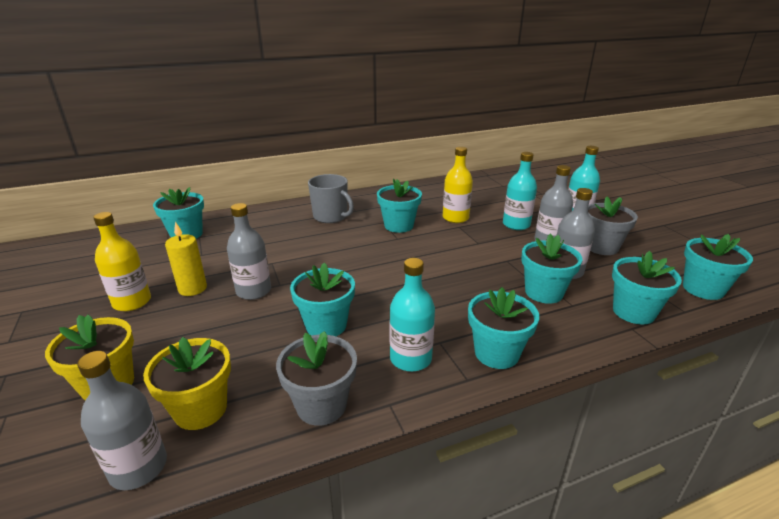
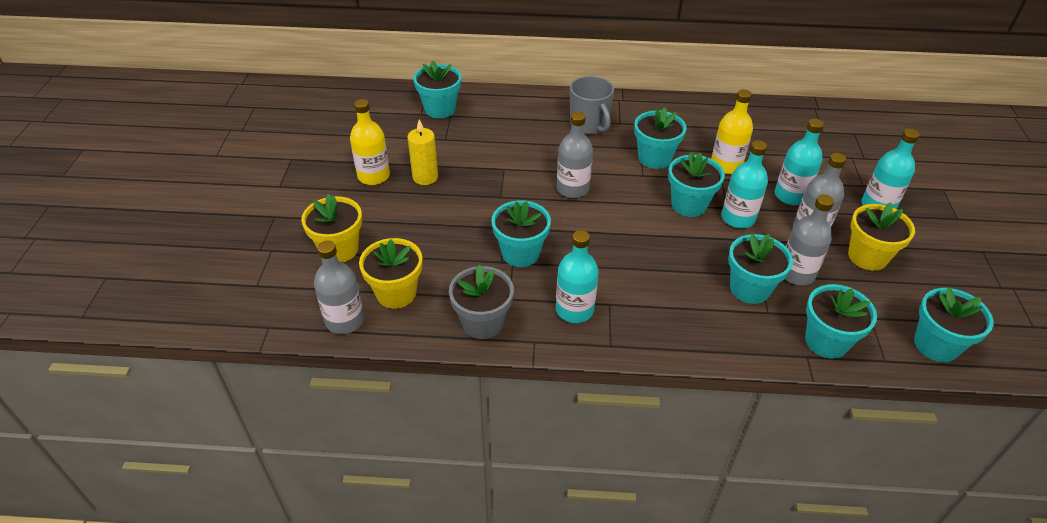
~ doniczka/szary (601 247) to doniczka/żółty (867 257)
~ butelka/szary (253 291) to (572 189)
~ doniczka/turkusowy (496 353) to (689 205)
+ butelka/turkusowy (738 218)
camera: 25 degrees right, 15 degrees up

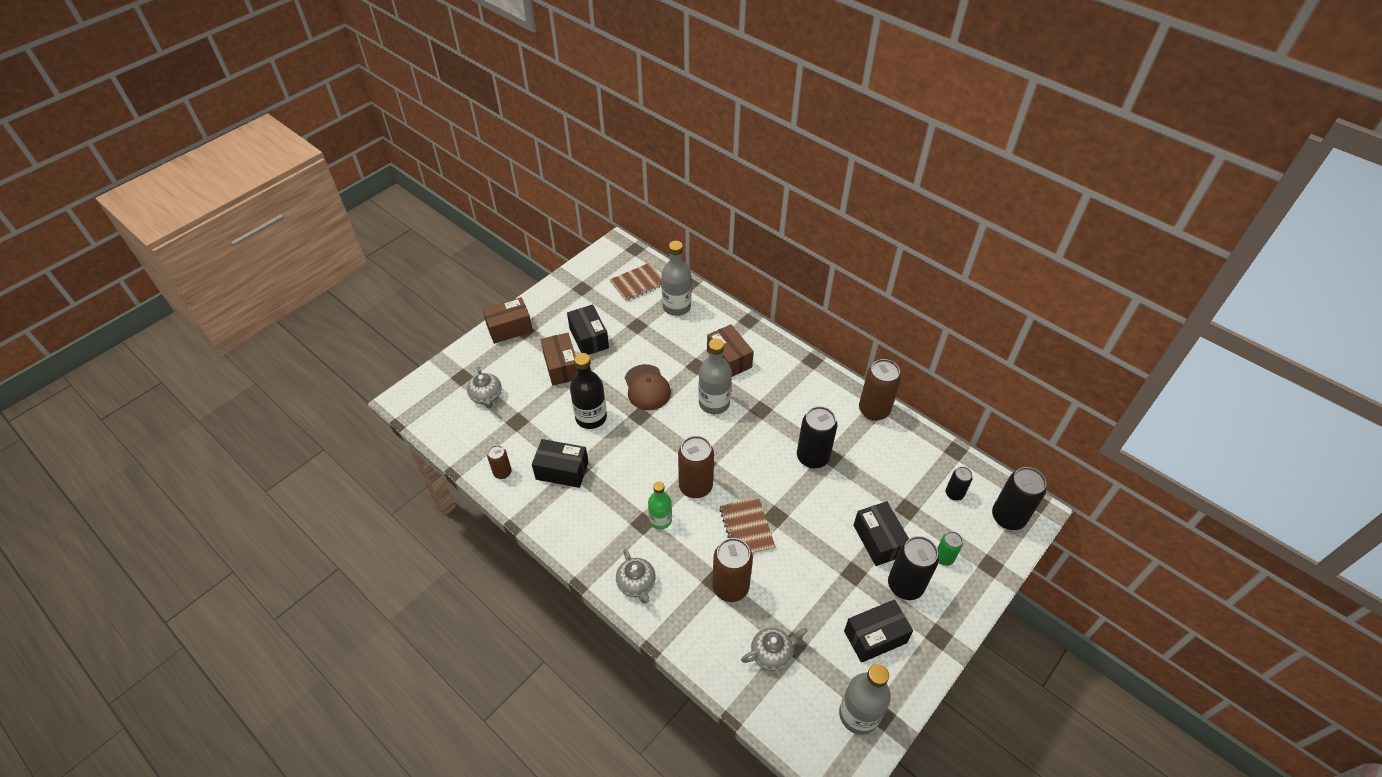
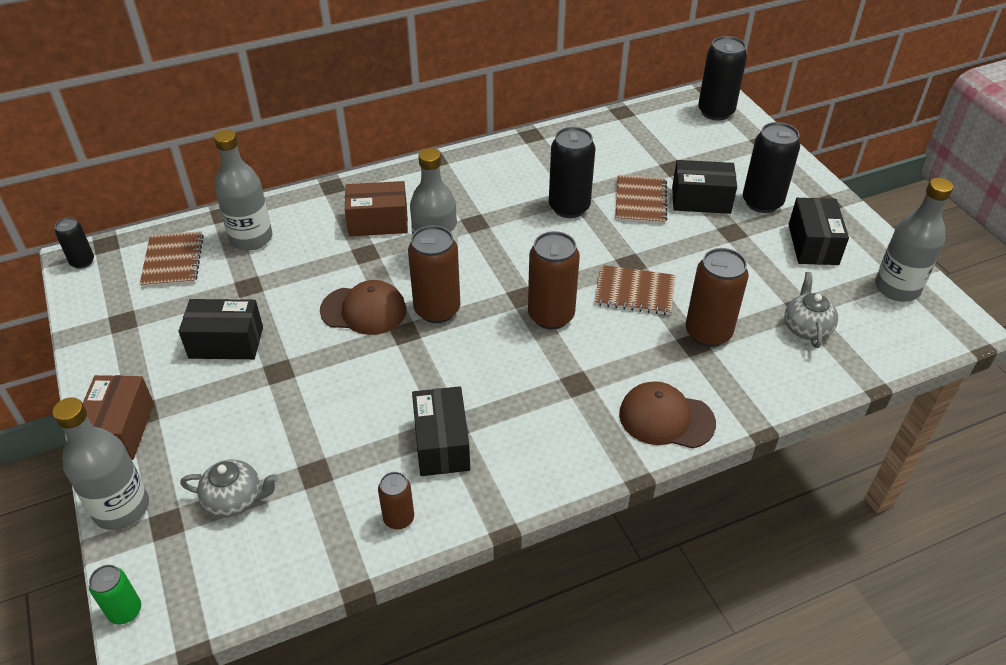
- pudełko/brązowy (561 367)
- butelka/czarny (591 417)
~ puszka/brązowy (874 410) to (437 310)
~ pudełko/czarny (562 470) = (442 444) 45 degrees counterclockwise
~ puszka/czarny (954 494) to (82 262)
- butelka/zielony (660 520)
~ puszka/zielony (943 558) to (125 611)
~ imbryk/szary (636 584) to czapka/brązowy (666 418)
+ zeszyt/brązowy (640 201)
+ butelka/szary (121 508)
camera: 65 degrees left, 5 degrees down

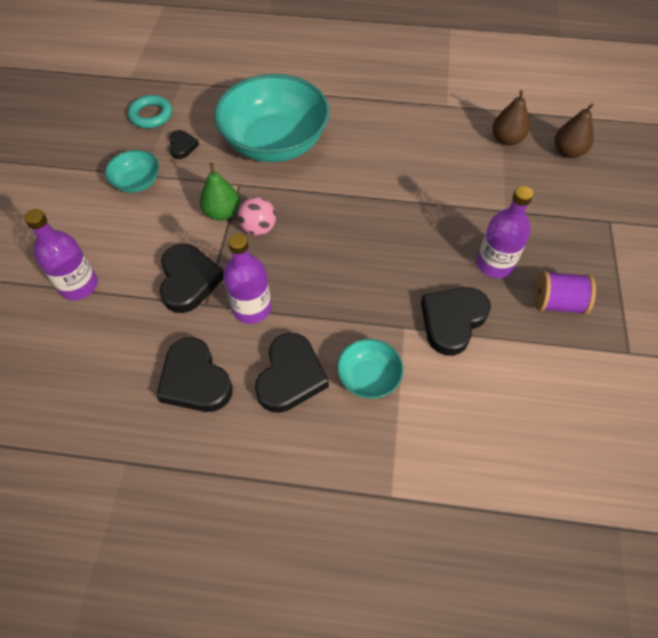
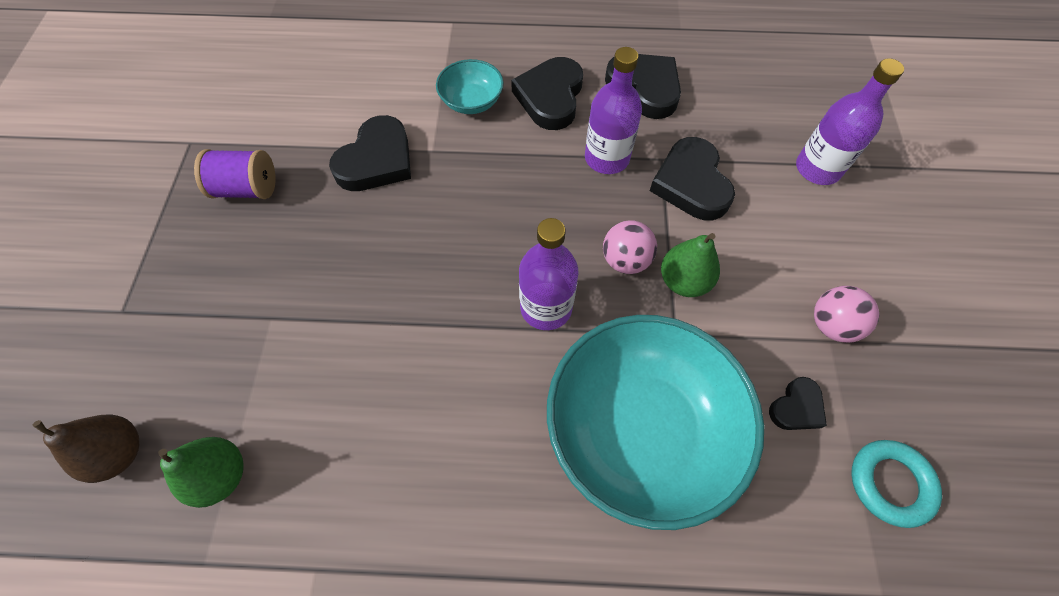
~ gruszka/brązowy (506 139) to gruszka/zielony (221 475)
~ serce/czarny (182 146) = (796 407) 120 degrees counterclockwise
~ miska/turkusowy (137 182) to piłka/różowy (831 325)
~ butelka/fioletowy (494 264) to (546 307)
camera: 175 degrees right, 5 degrees up

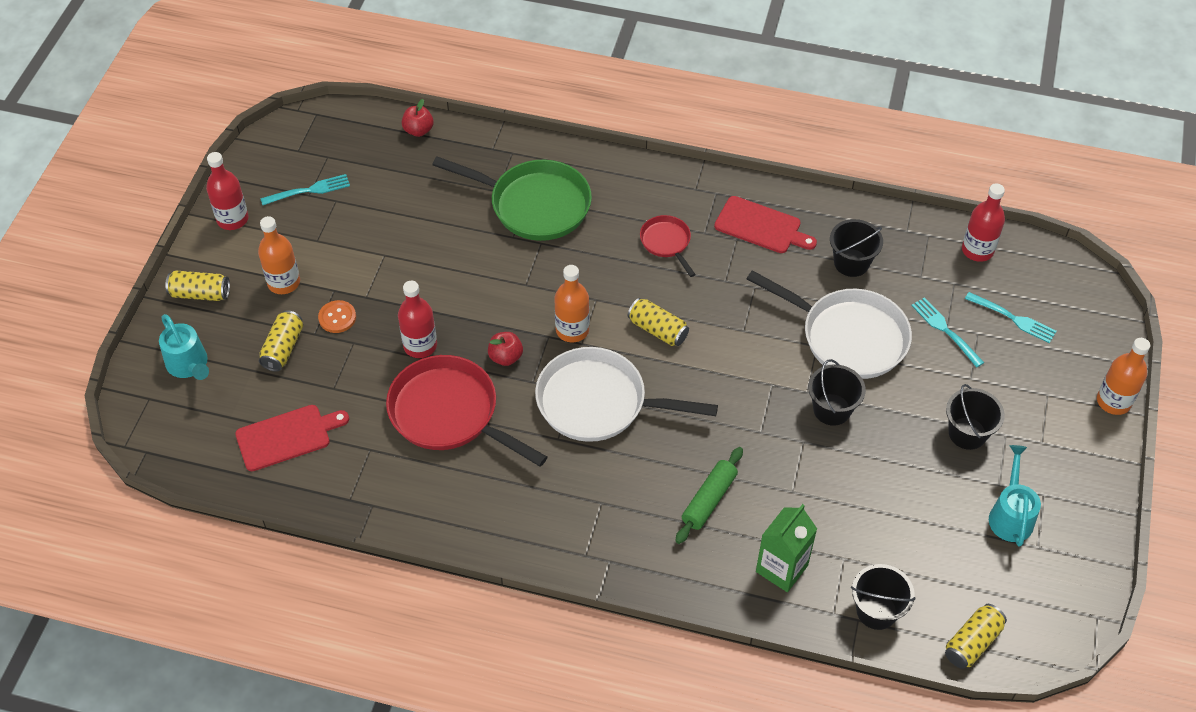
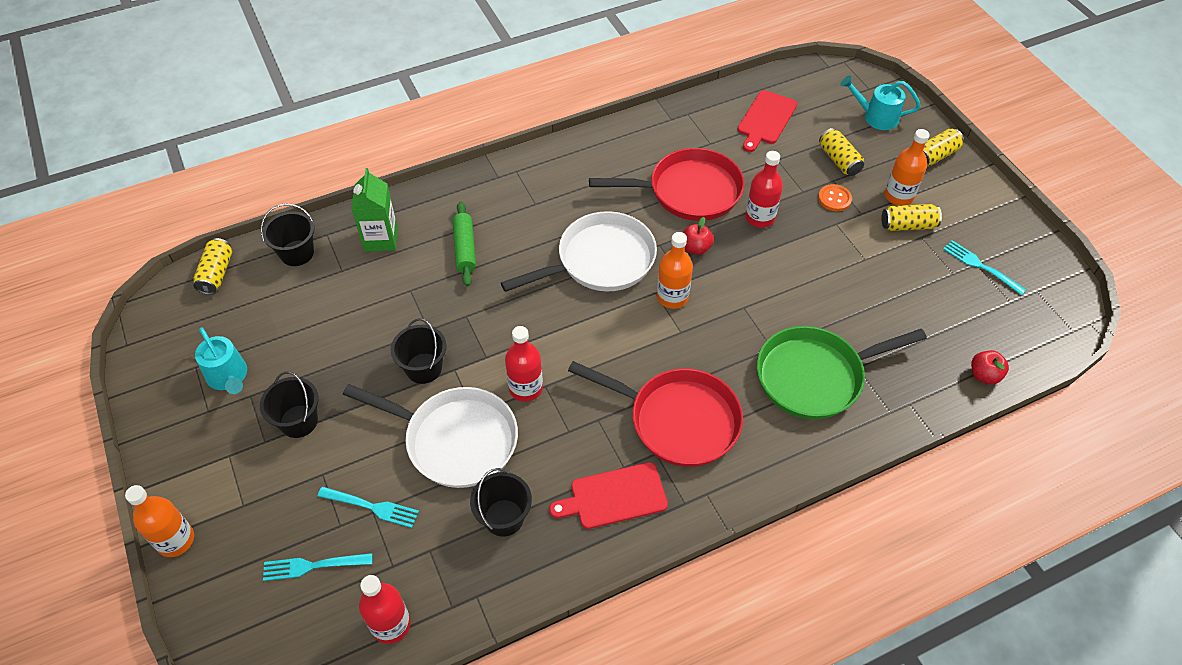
~ butelka/czerwony (232 219) to (525 388)
~ widelec/turkusowy (308 191) = (981 266) 105 degrees clockwise
~ patelnia/czerwony (667 243) = (677 420) x1.98
~ patelnia/biały (847 336) = (455 440) 150 degrees counterclockwise
~ puszka/żółty (658 330) to (907 225)
camera: 140 degrees right, 0 degrees up

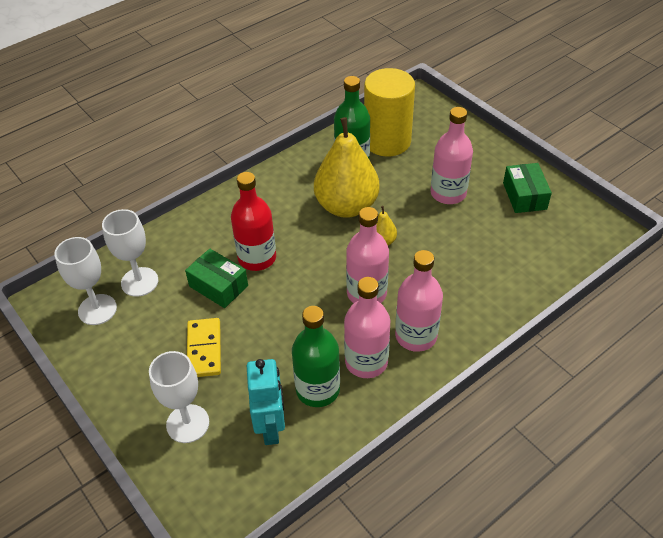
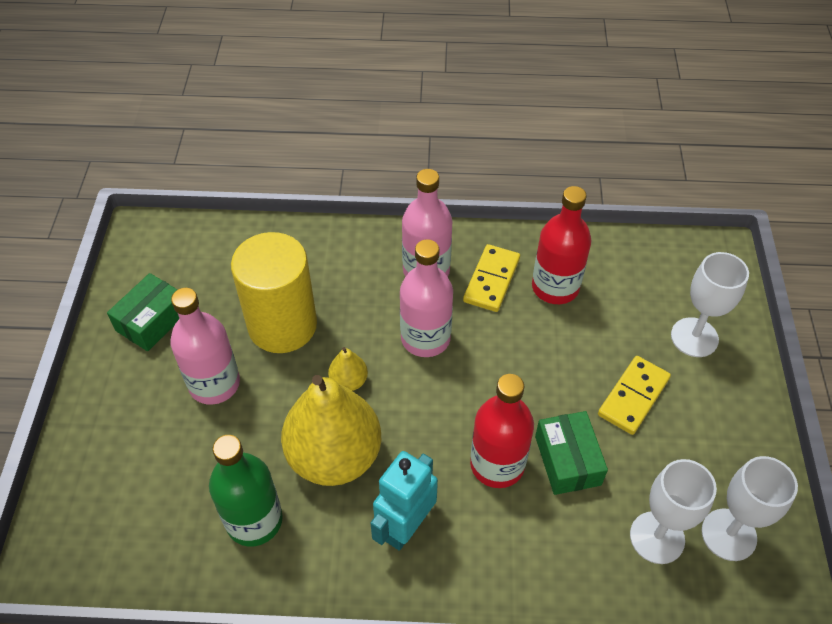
~ walec/żółty (387 141) to (282 325)
~ butelka/różowy (366 362) to kostka domina/żółty (491 280)
~ butelka/zielony (318 389) to butelka/czerwony (555 287)
~ robot/turkusowy (271 427) to (405 527)
camera: 140 degrees left, 5 degrees up

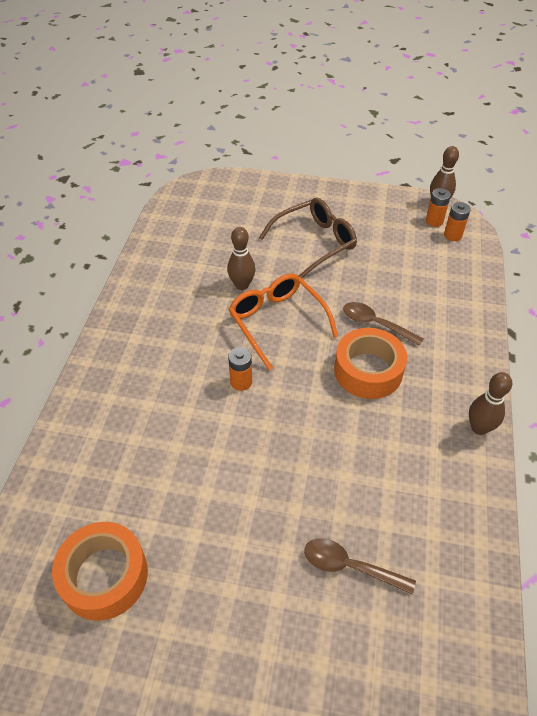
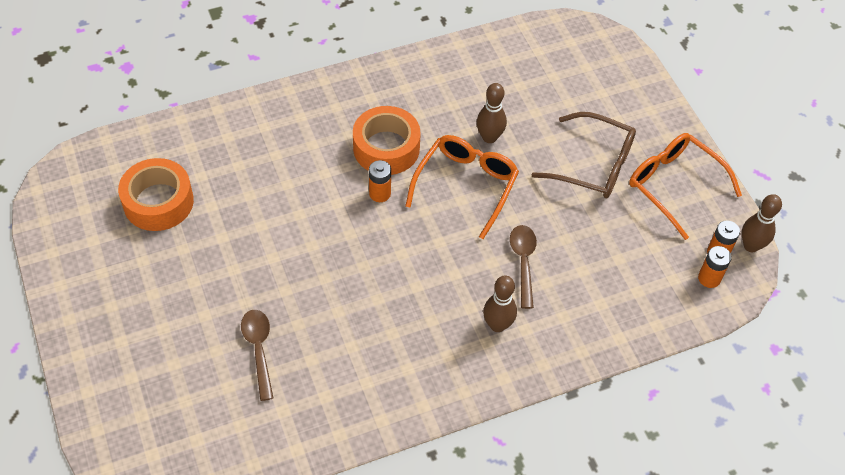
~ taśma klejąca/pomarańczowy (368 371) to (386 148)
~ kręgiel/brązowy (479 428) to (497 325)
+ okulary/pomarańczowy (674 185)
camera: 55 degrees right, 5 degrees up

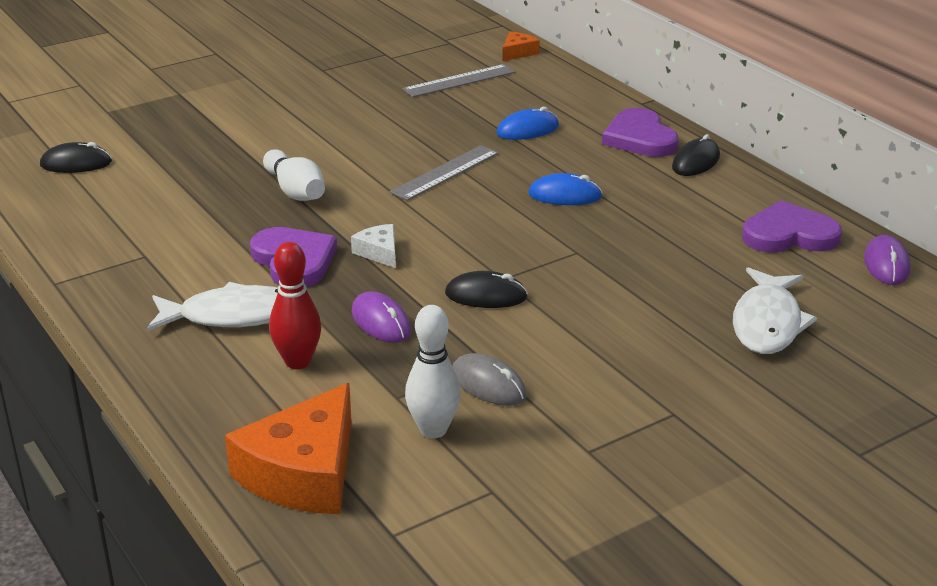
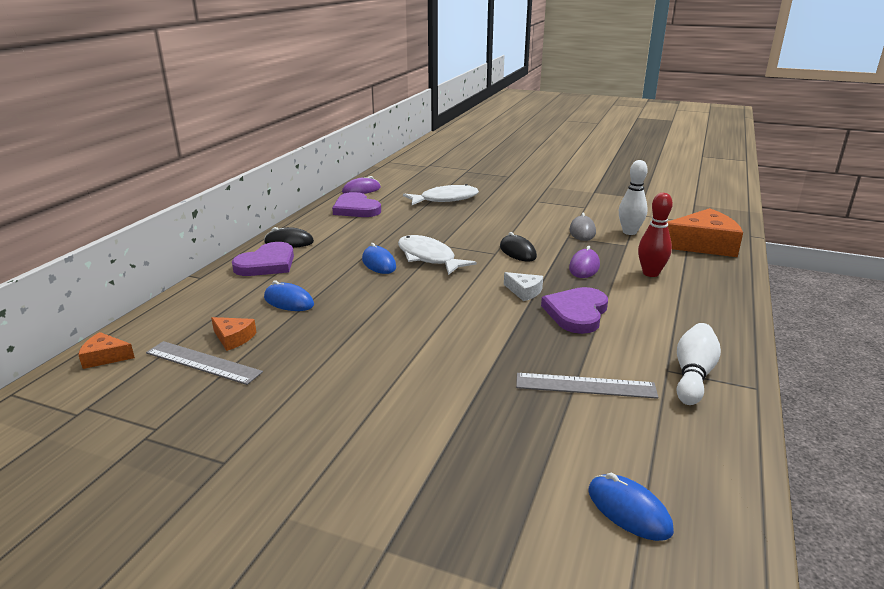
~ myszka/czarny (76 164) to myszka/niebieski (628 510)
~ linijka/szary (445 172) to (585 386)
~ kręgiel/biały (295 191) to (693 375)
~ ser/biały (379 252) = (524 291) 75 degrees counterclockwise
~ ryba/biały (232 316) to (428 258)
+ ser/pomarańczowy (233 338)
camera: 125 degrees left, 5 degrees down

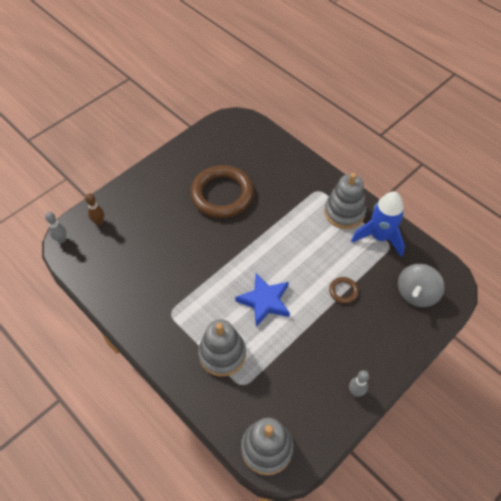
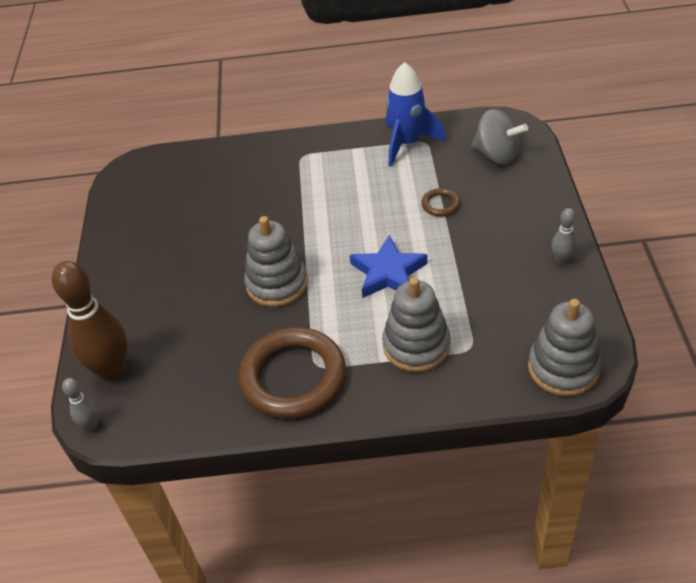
~ pierścień/brązowy (222 194) to (293 377)
~ zabawka nakładanka/szary (344 212) to (277 284)
~ kręgiel/brązowy (99 222) = (112 370) x2.12
~ bączek/szary (416 293) = (497 155) 45 degrees counterclockwise
camera: 45 degrees left, 10 degrees down

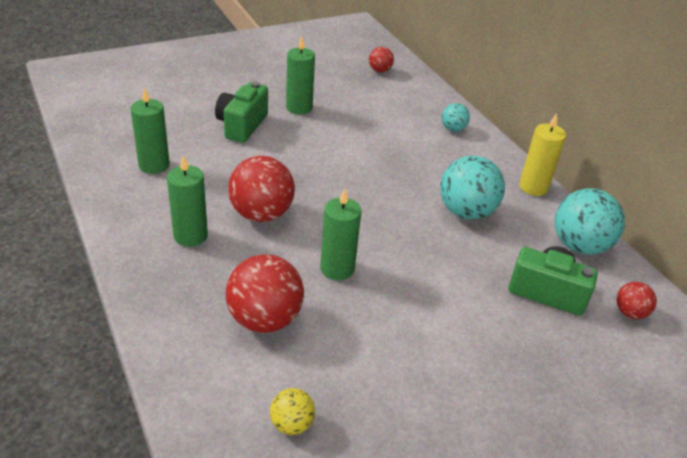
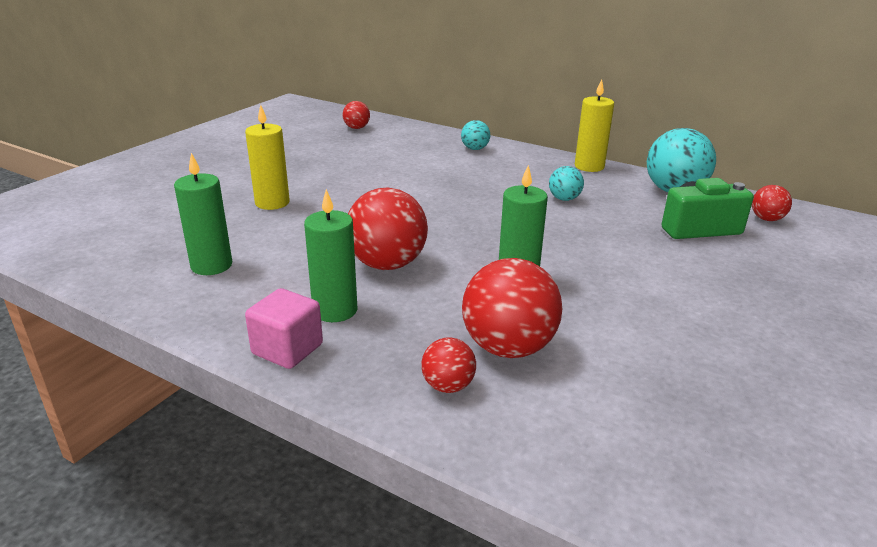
- świeca/zielony (299 108)
~ aparat fotograficzny/zielony (242 125) to świeca/żółty (272 203)
~ piłka/turkusowy (466 212) = (564 199) x0.52
- piłka/żółty (292 424)
+ sześcian/różowy (287 349)
+ piłka/czerwony (448 386)
camera: 30 degrees left, 10 degrees down

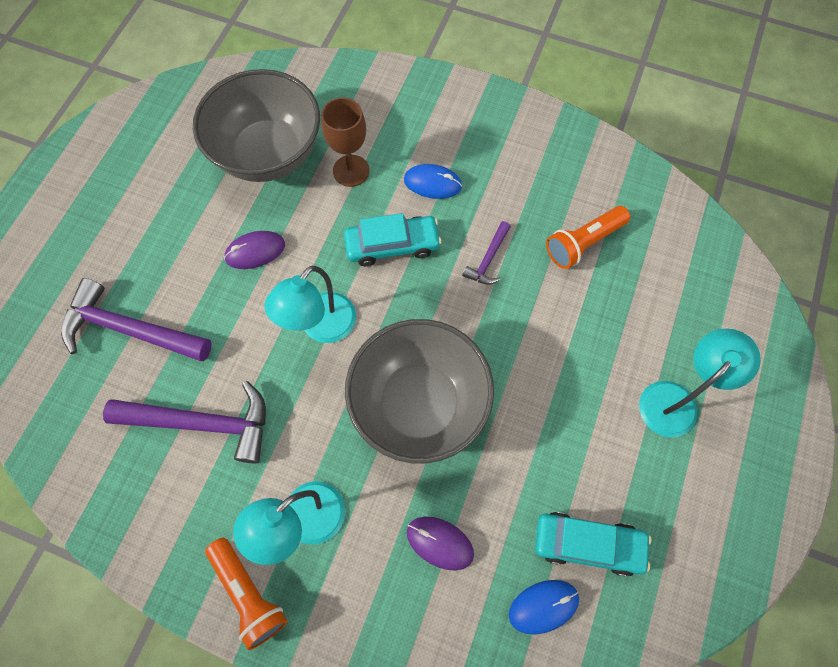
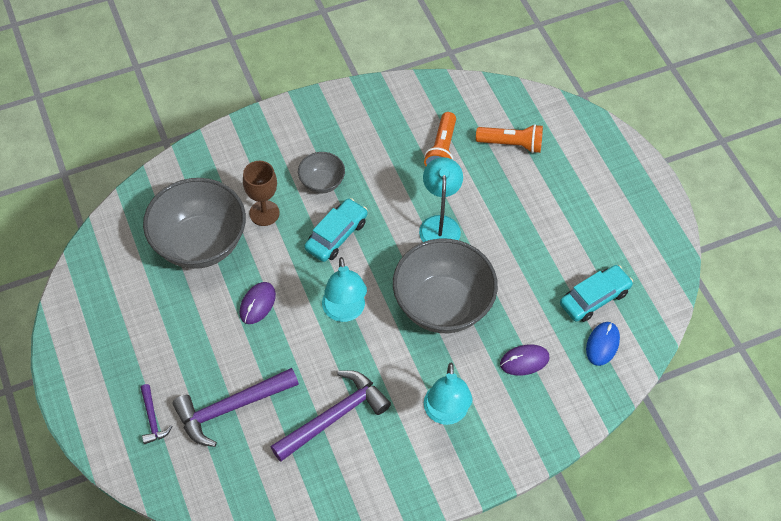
~ myszka/niebieski (432 183) to miska/szary (322 182)
~ młotek/fioletowy (488 260) to (152 419)
~ lampka/turkusowy (675 399) to (439 225)
~ latarka/pomarańczowy (249 593) to (511 144)
camera: 45 degrees left, 10 degrees down

